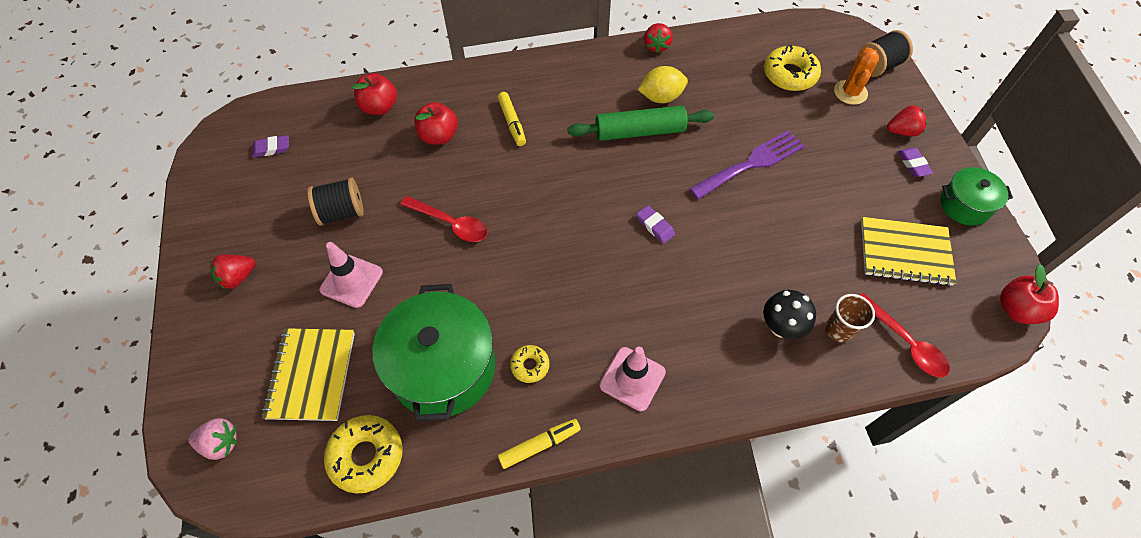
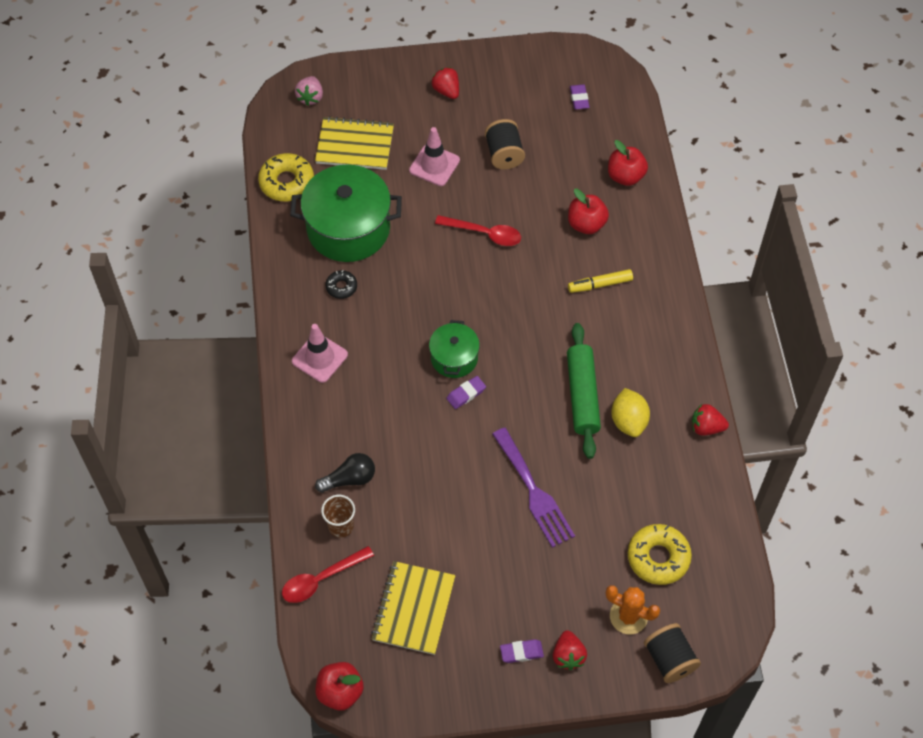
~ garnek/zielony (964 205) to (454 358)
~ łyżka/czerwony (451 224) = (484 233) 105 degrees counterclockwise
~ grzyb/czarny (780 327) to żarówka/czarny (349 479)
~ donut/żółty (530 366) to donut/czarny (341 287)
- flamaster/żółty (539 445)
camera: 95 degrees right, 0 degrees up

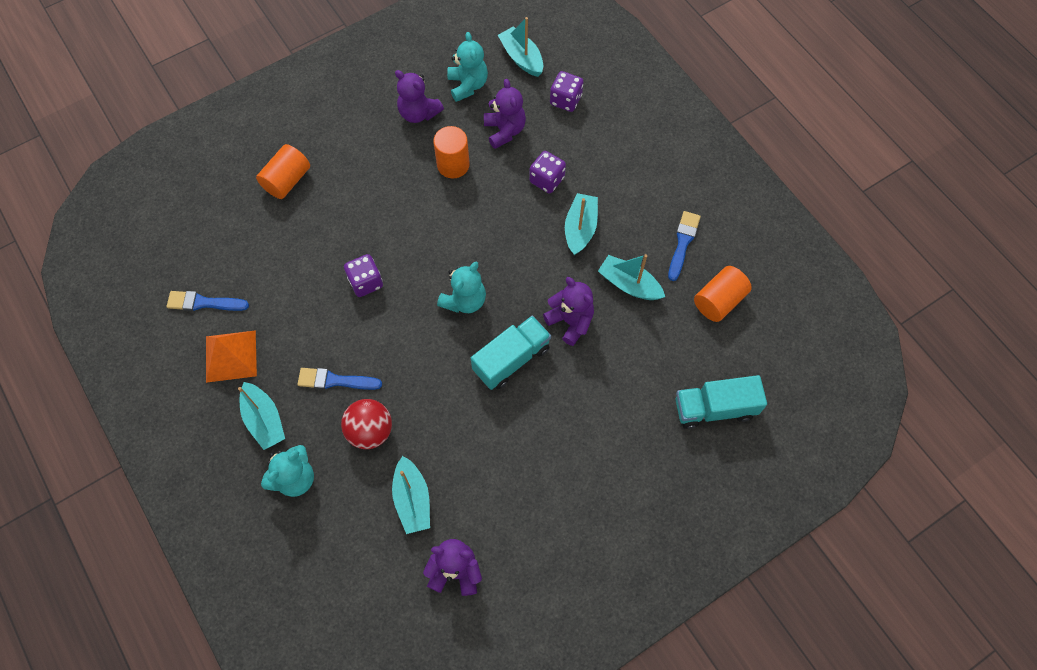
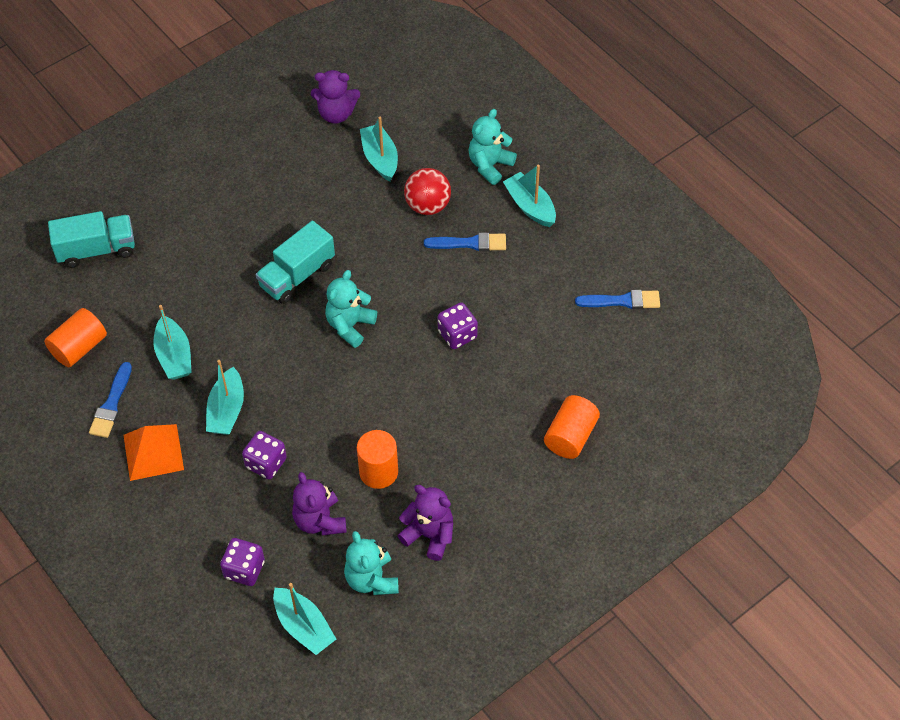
~ łódka/turkusowy (629 284) = (174 356) 45 degrees clockwise
- miś/fioletowy (570 321)
~ piramida/pomarańczowy (231 356) to (153 452)
camera: 175 degrees right, 10 degrees down

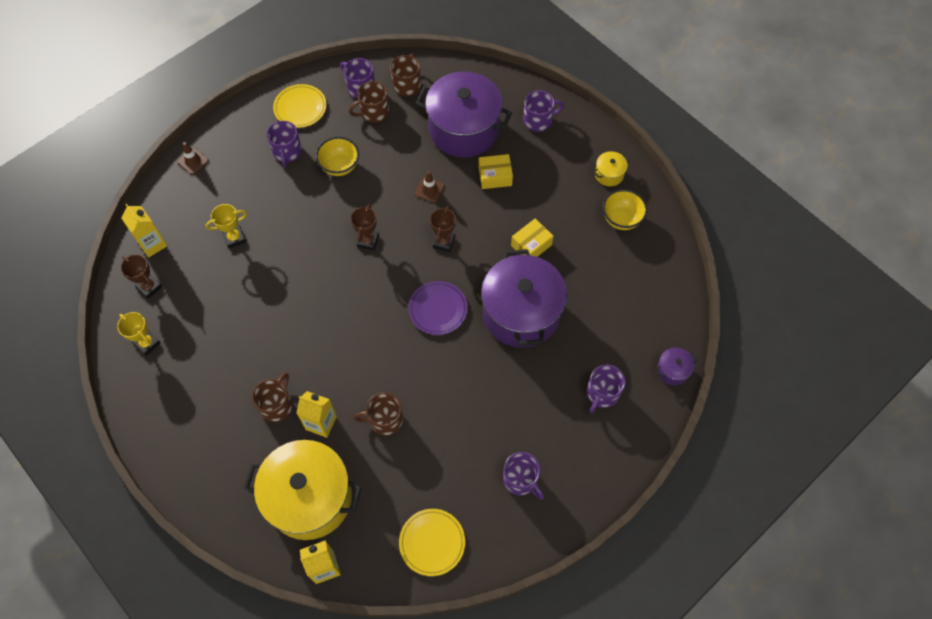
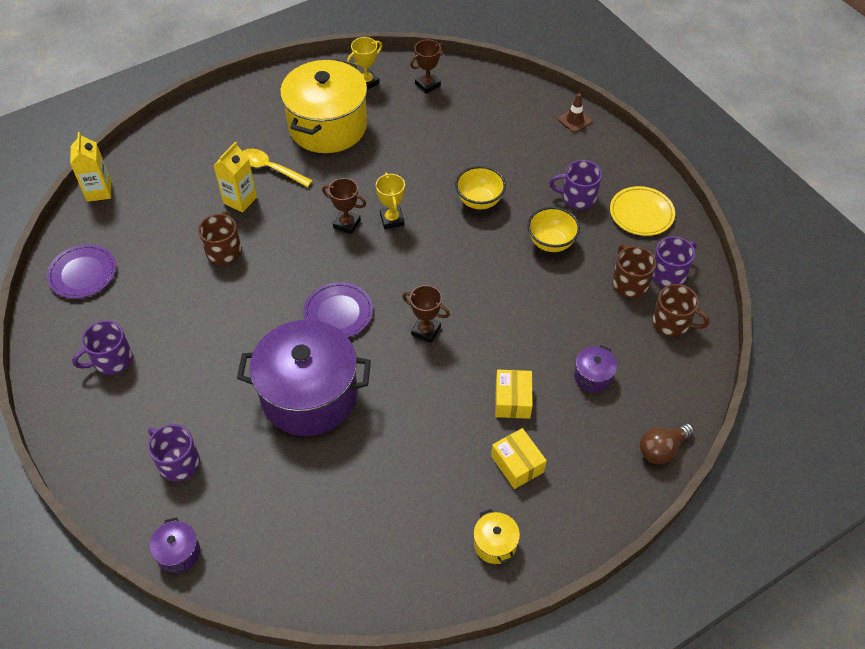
~ garnek/fioletowy (464 129) = (593 376) x0.41
- kubek/fioletowy (538 120)
- pachołek/brązowy (429 190)
~ miska/żółty (621 219) to (479 201)
- karton mleka/żółty (152 244)
~ puchar/żółty (234 238) to (392 219)
~ puchar/brązowy (368 241) to (347 224)
~ pudełko/żółty (531 245) to (517 464)
~ kubek/brązowy (277 405) to łyżka/żółty (271 169)
~ garnek/żółty (309 498) to (328 126)
~ talerz/żółty (432 542) to talerz/fioletowy (83 273)
+ żarówka/brązowy (662 449)
camera: 100 degrees right, 10 degrees down

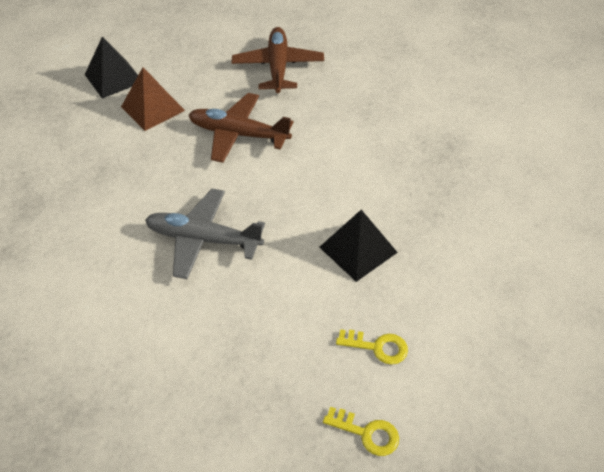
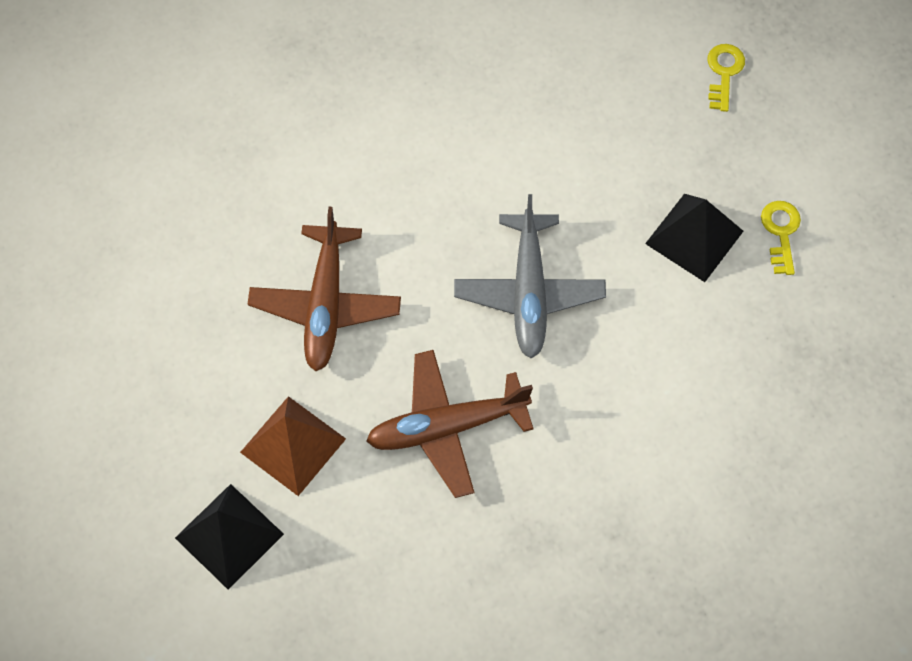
~ samolot/brązowy (278 67) to (446 427)
~ piramida/czarny (358 249) to (694 237)
~ klucz/żółty (378 347) to (780 232)
camera: 105 degrees left, 15 degrees up

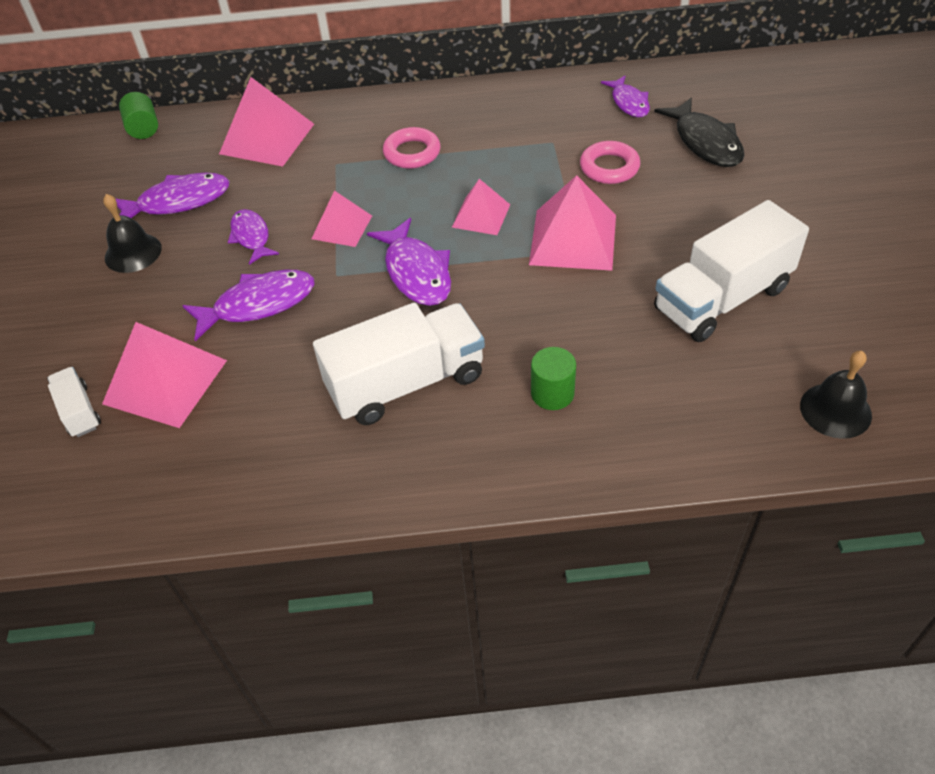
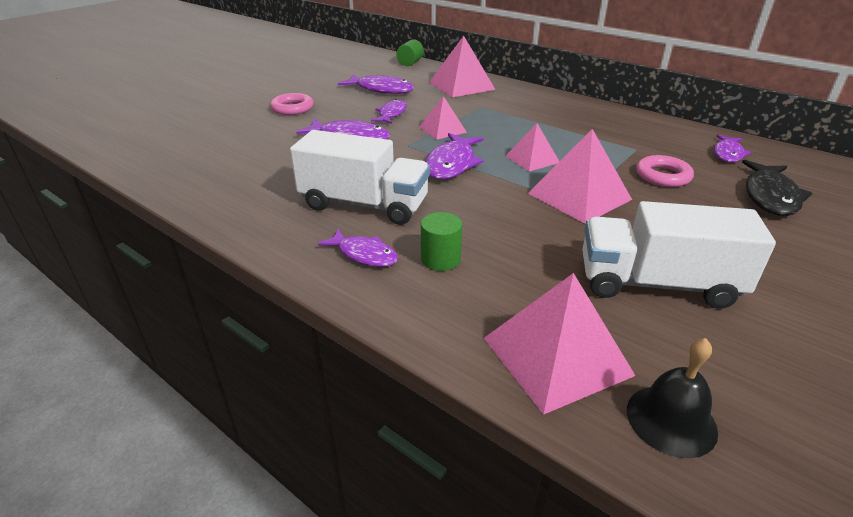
~ pierścień/różowy (412 153) to (292 108)
- dzwonek/czarny (133 252)
~ piramida/różowy (165 381) to (556 356)
- ciężarówka/biały (79 411)
+ ryba/fioletowy (364 254)
camera: 40 degrees right, 15 degrees down

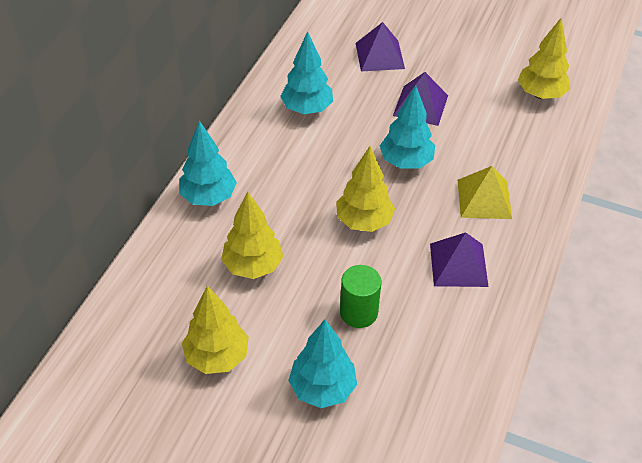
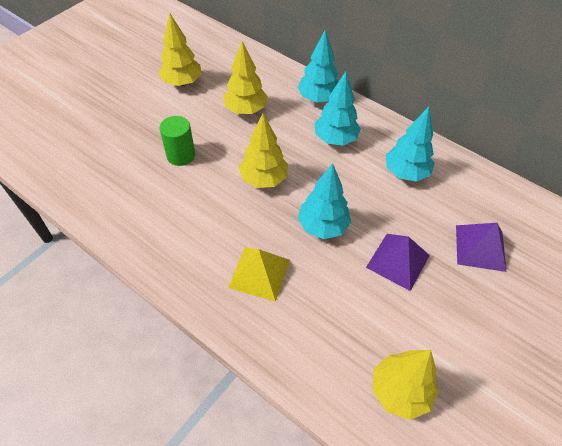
- piramida/fioletowy (458 264)
~ drzewko/turkusowy (322 389) to (335 139)
camera: 105 degrees right, 5 degrees up

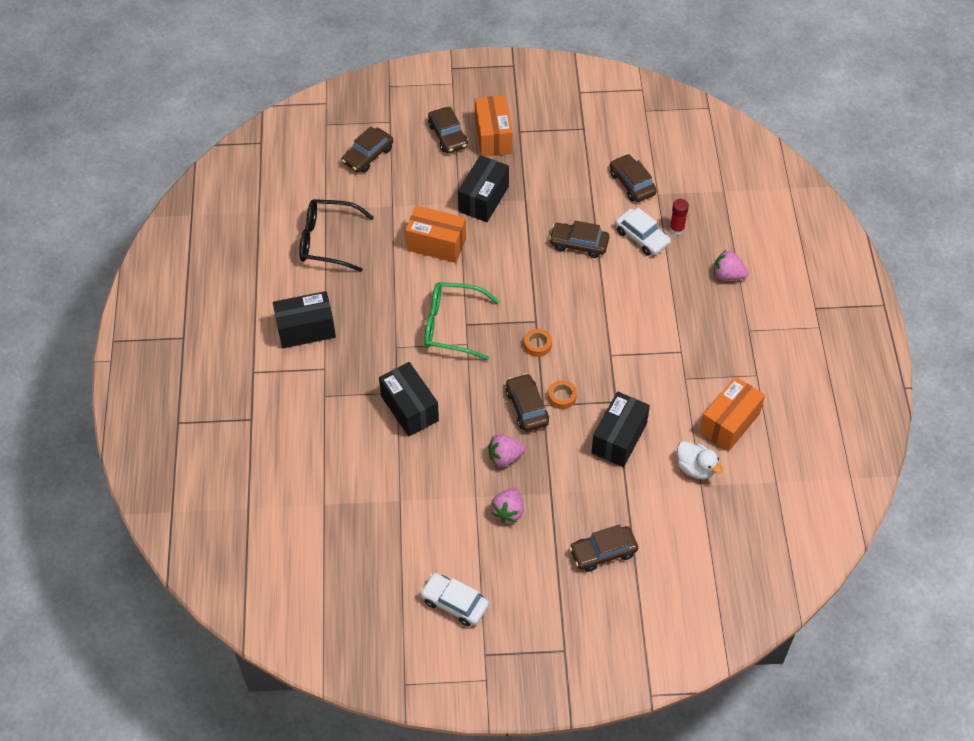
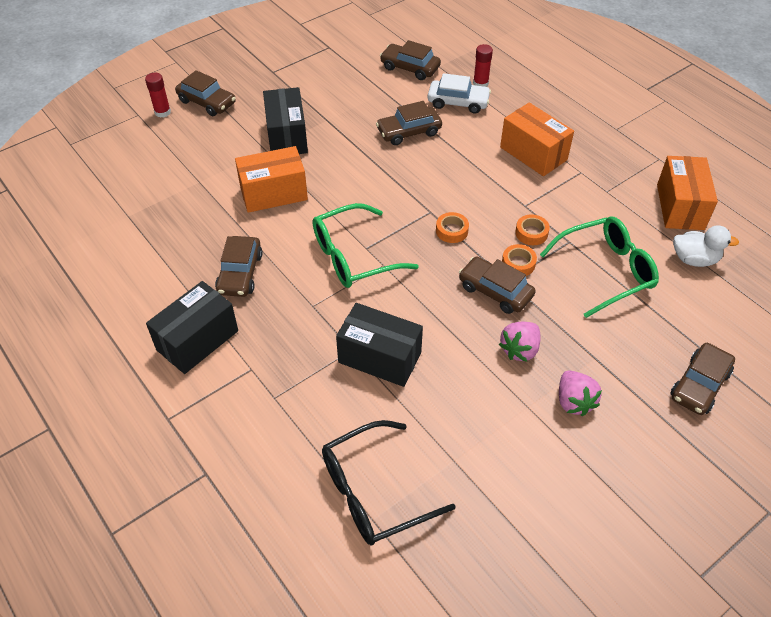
~ pudełko/pomarańczowy (493 136) to (533 153)
~ samochód/brązowy (368 155) to (240 273)
~ okulary/czarny (328 241) to (375 492)
- truskawka/różowy (728 275)
~ pudełko/czarny (619 438) to okulary/zielony (605 271)
- samochód/biały (454 603)
+ klej w sztyfcie/czerwony (162 112)
+ taśma klejąca/pomarańczowy (531 233)
camera: 35 degrees left, 5 degrees down

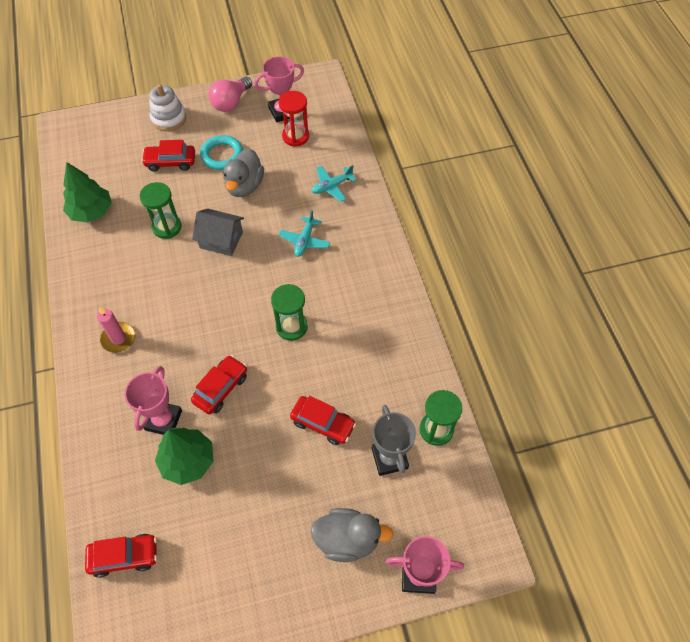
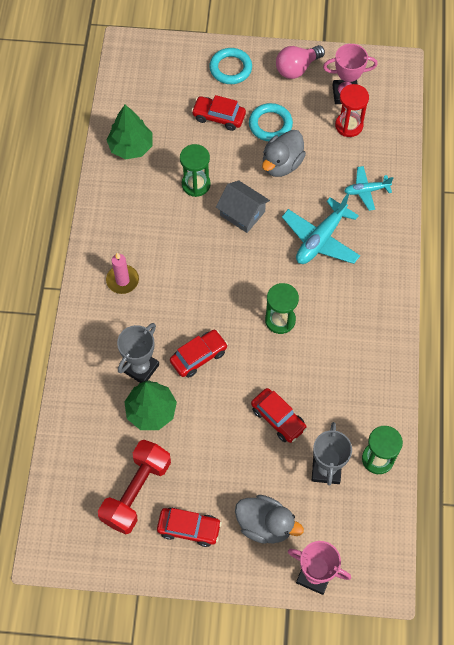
~ zabawka nakładanka/biały (169 118) to pierścień/turkusowy (230 68)
~ samolot/turkusowy (305 241) = (320 239) x1.68
~ puchar/różowy (163 420) to puchar/szary (141 368)
~ samochód/czerwony (124 556) to (189 528)
+ hantel/czerwony (136 491)
camera: 20 degrees right, 5 degrees up

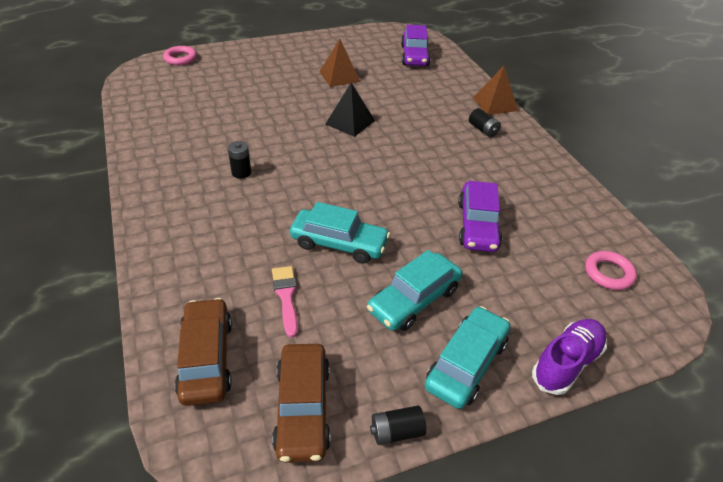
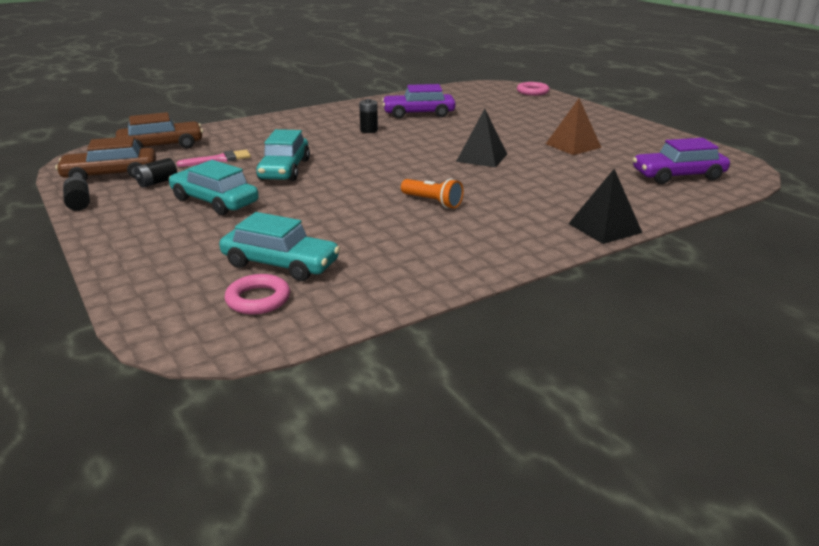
~ piramida/brązowy (495 104) to piramida/czarny (604 228)
~ bateria/czarny (483 130) to (157 182)
~ samochód/fioletowy (477 225) to (418 114)
~ samochód/turkusowy (466 364) to (280 264)
- but/fioletowy (566 363)
+ latarka/pomarańczowy (432 202)
camera: 80 degrees right, 15 degrees down

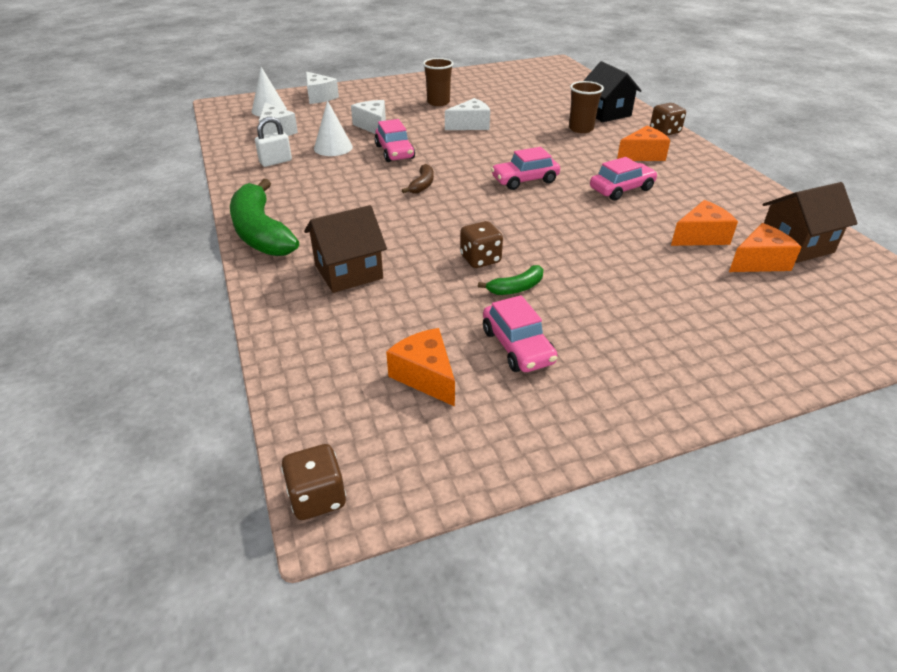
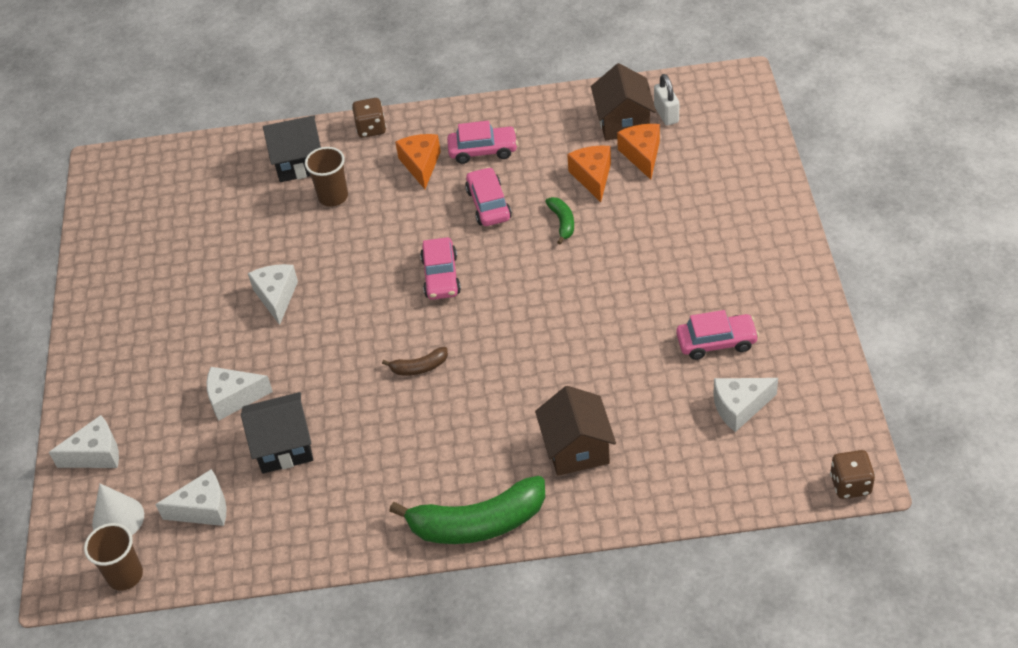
~ szklanka/brązowy (438 102) to (125 575)
~ stożek/biały (333 147) to domek/czarny (283 446)
~ kłódka/biały (276 162) to (666 114)
~ samochód/różowy (395 152) to (483 150)
~ banan/brązowy (422 185) = (419 367) 135 degrees clockwise
- kostka do gry/brązowy (480 259)
~ banan/zielony (516 288) to (562 222)
~ ser/pomarańczowy (425 376) to ser/biały (740 407)
camera: 70 degrees left, 10 degrees up

